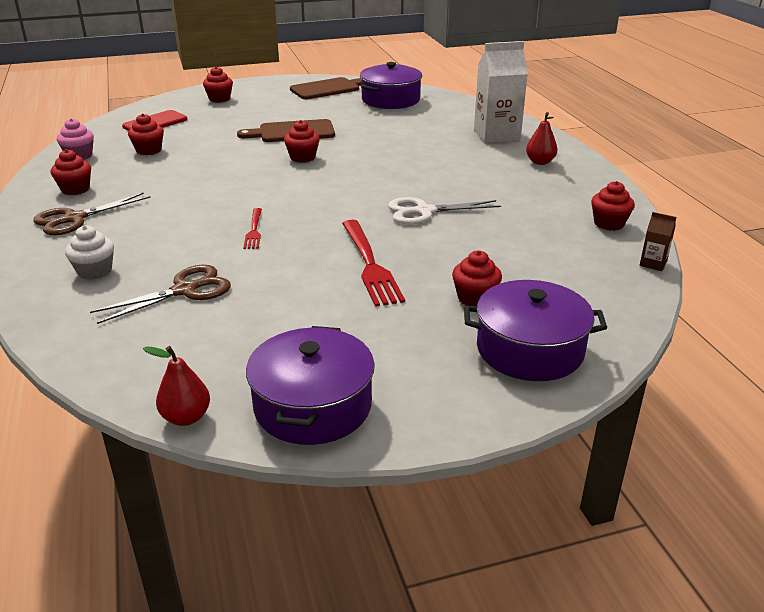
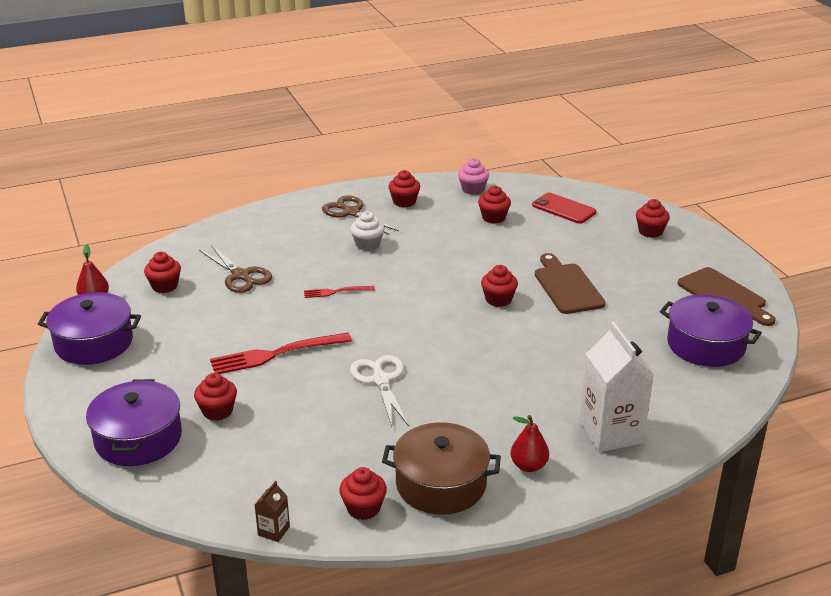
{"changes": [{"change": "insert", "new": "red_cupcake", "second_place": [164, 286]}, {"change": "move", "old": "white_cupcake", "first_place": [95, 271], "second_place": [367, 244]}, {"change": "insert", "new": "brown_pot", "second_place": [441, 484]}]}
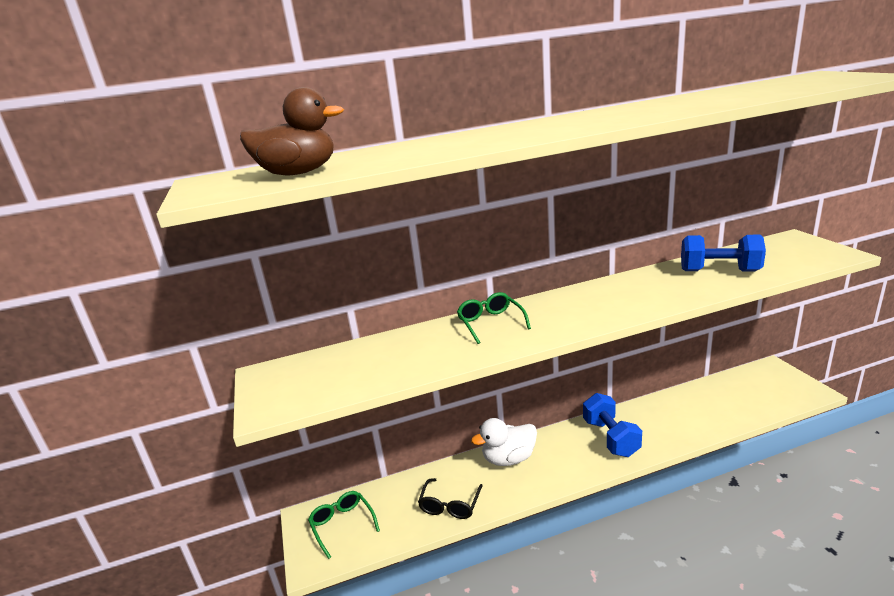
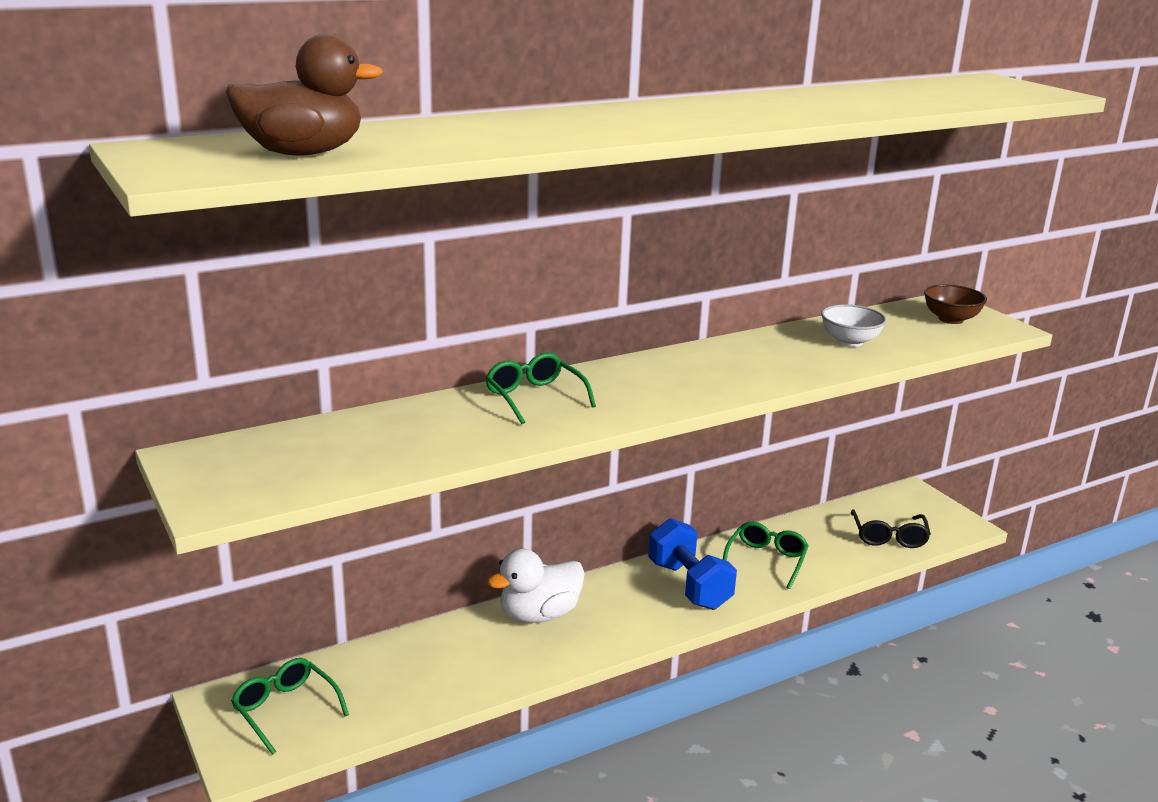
{"changes": [{"change": "insert", "new": "green_glasses", "second_place": [766, 560]}, {"change": "replace", "old": "blue_dumbbell", "new": "white_bowl", "first_place": [719, 271], "second_place": [850, 341]}, {"change": "move", "old": "black_glasses", "first_place": [450, 505], "second_place": [889, 537]}, {"change": "insert", "new": "brown_bowl", "second_place": [950, 319]}]}
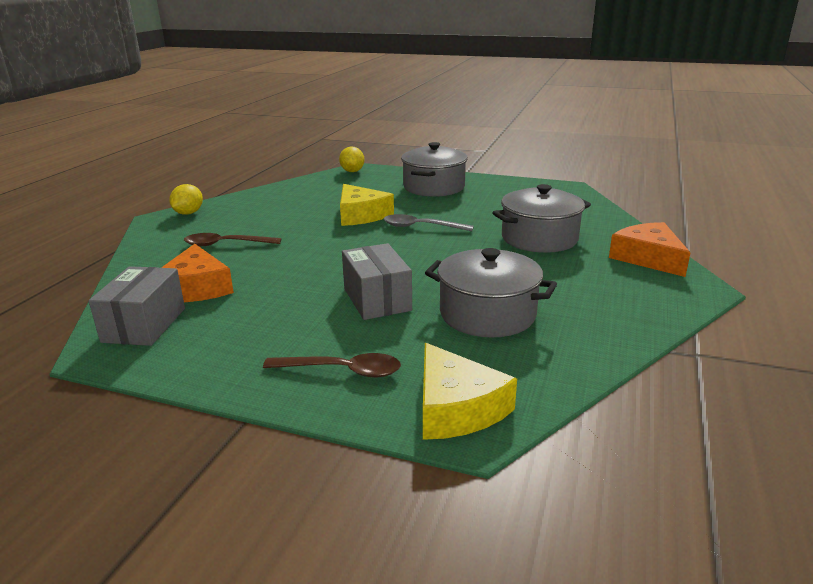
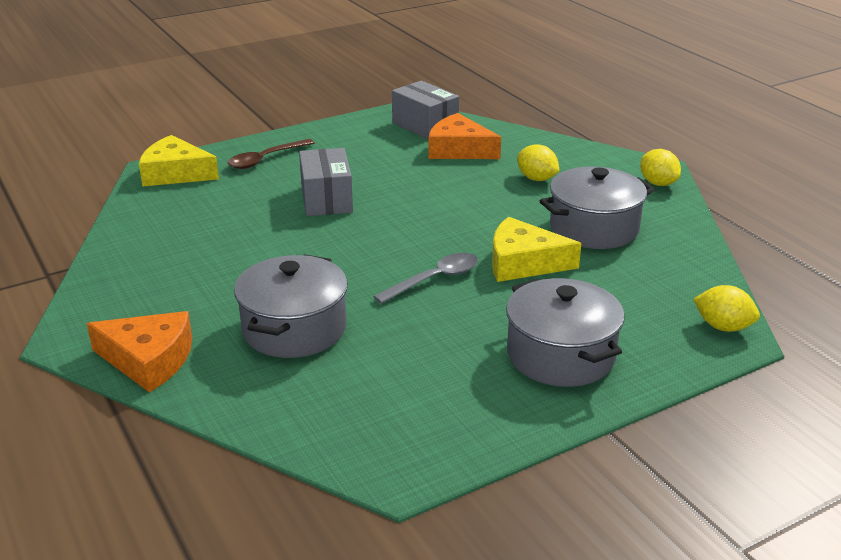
{"changes": [{"change": "rotate", "old": "grey_box", "first_place": [377, 299], "second_place": [326, 199], "degrees": 60}, {"change": "replace", "old": "brown_spoon", "new": "yellow_lemon", "first_place": [226, 244], "second_place": [536, 179]}, {"change": "move", "old": "grey_pot", "first_place": [487, 314], "second_place": [594, 228]}]}
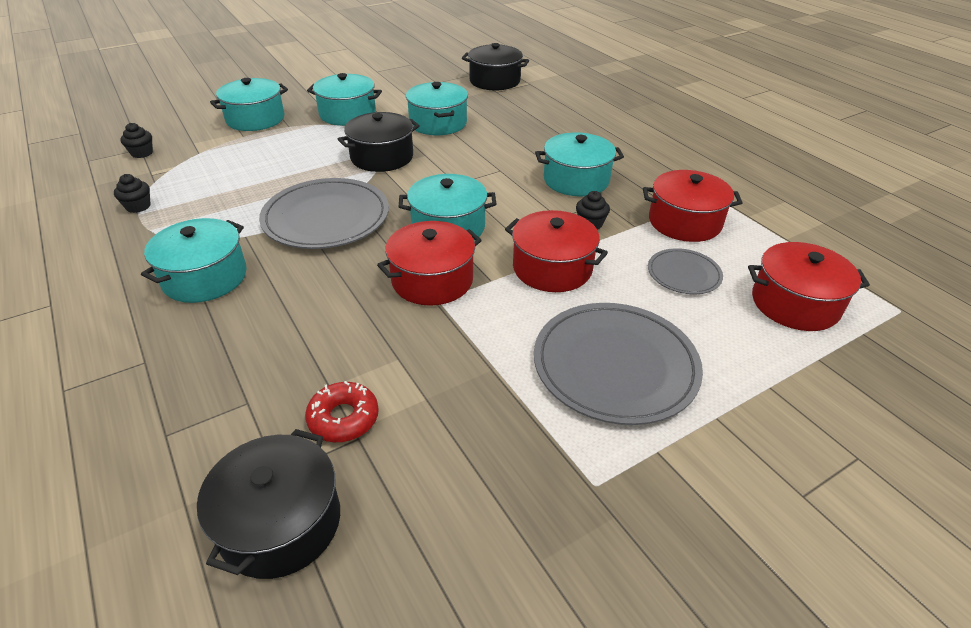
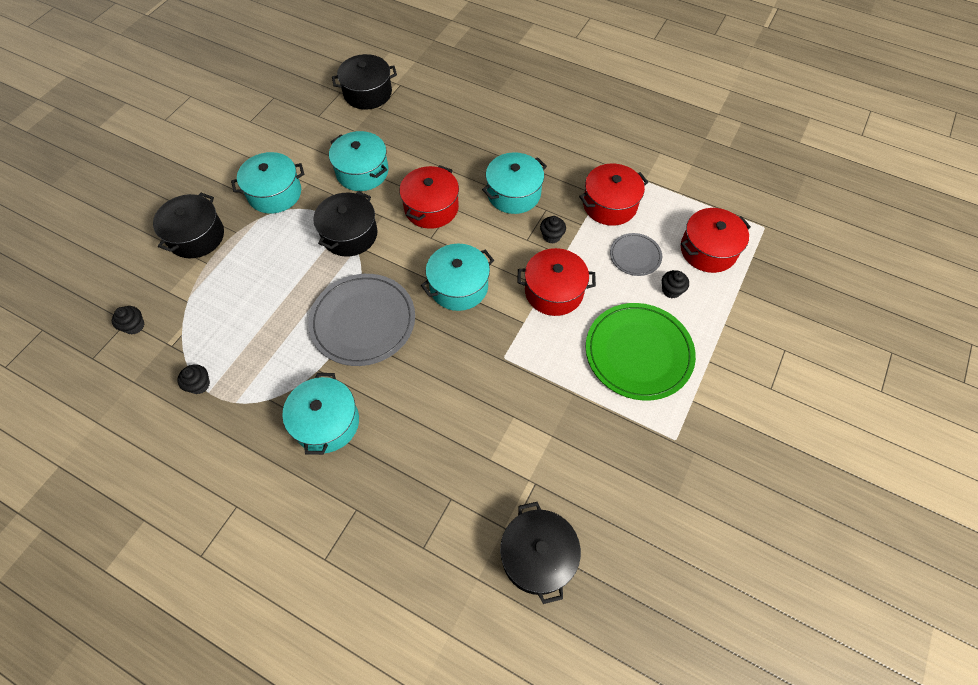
{"changes": [{"change": "recolor", "old": "turquoise_pot", "new": "black_pot", "first_place": [255, 119], "second_place": [196, 236]}, {"change": "move", "old": "red_pot", "first_place": [432, 280], "second_place": [431, 208]}, {"change": "recolor", "old": "grey_plate", "new": "green_plate", "first_place": [615, 365], "second_place": [638, 353]}, {"change": "insert", "new": "black_cupcake", "second_place": [671, 290]}, {"change": "delete", "old": "red_donut", "first_place": [343, 418]}]}
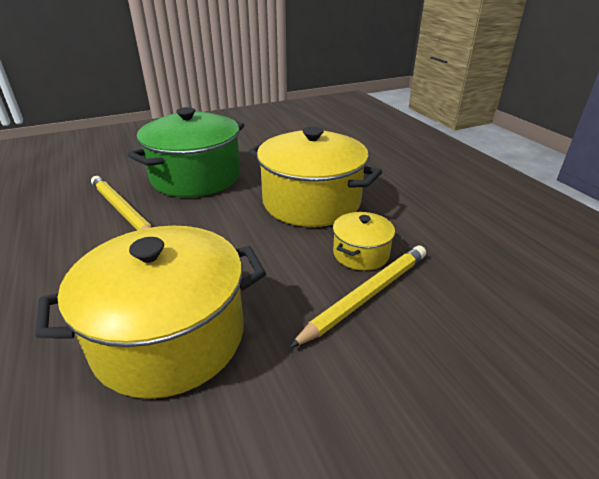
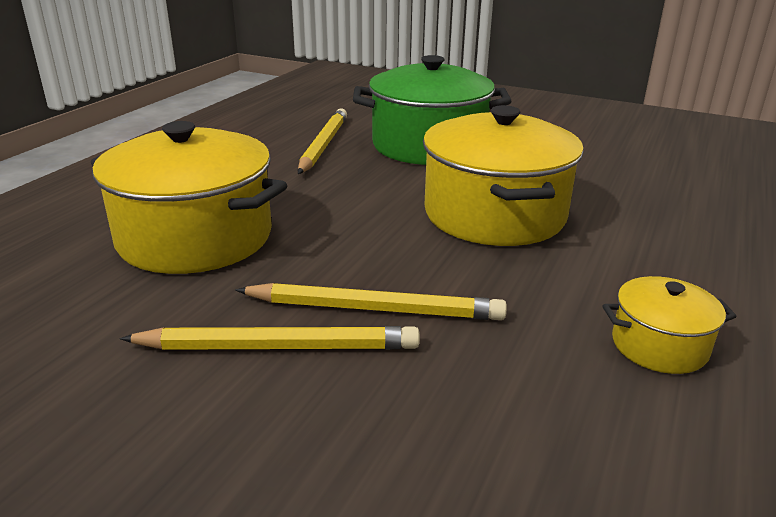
{"changes": [{"change": "insert", "new": "yellow_pencil", "second_place": [279, 347]}, {"change": "move", "old": "yellow_pot", "first_place": [361, 253], "second_place": [659, 345]}]}
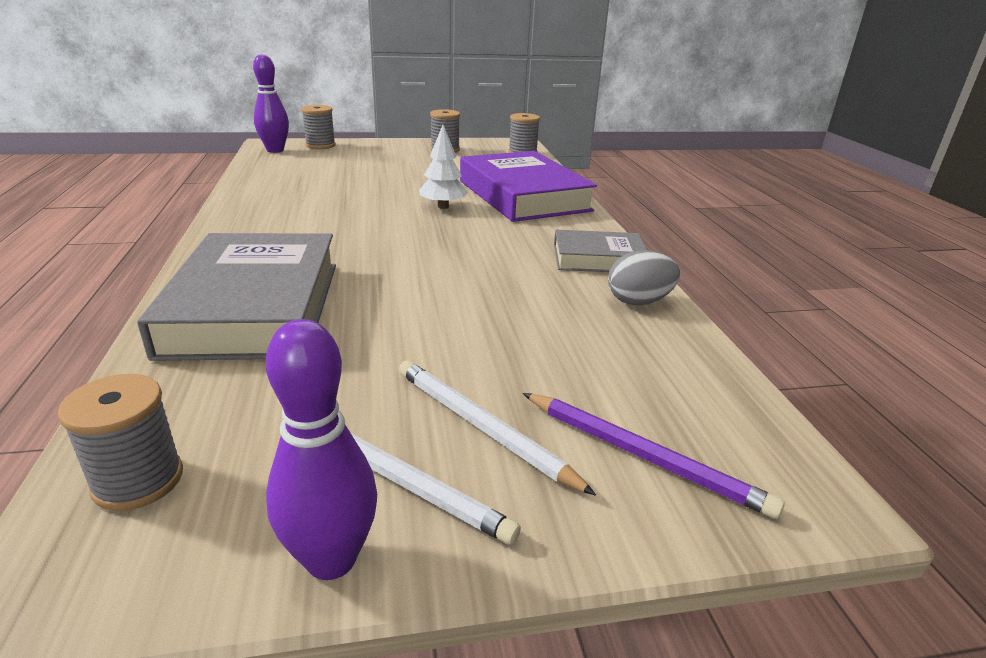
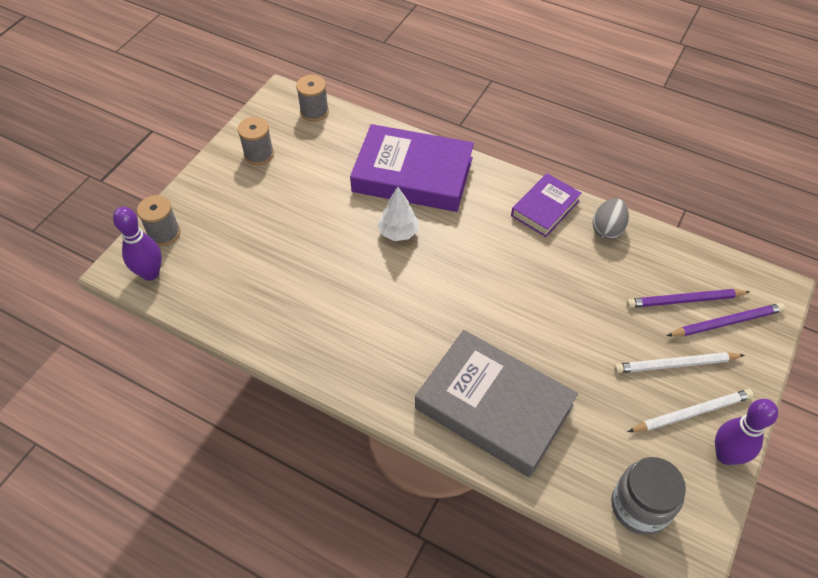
{"changes": [{"change": "recolor", "old": "grey_book", "new": "purple_book", "first_place": [598, 259], "second_place": [545, 208]}, {"change": "replace", "old": "grey_spool", "new": "grey_jar", "first_place": [138, 480], "second_place": [640, 506]}, {"change": "insert", "new": "purple_pencil", "second_place": [685, 300]}]}
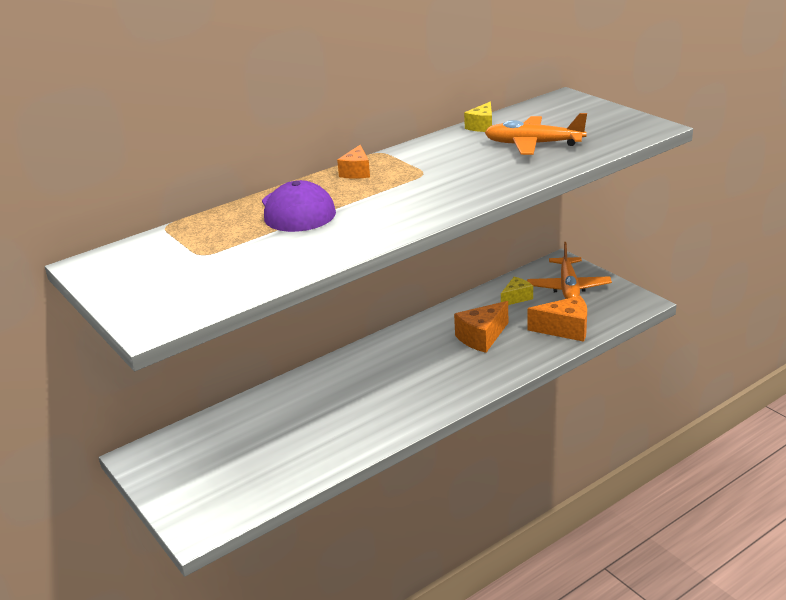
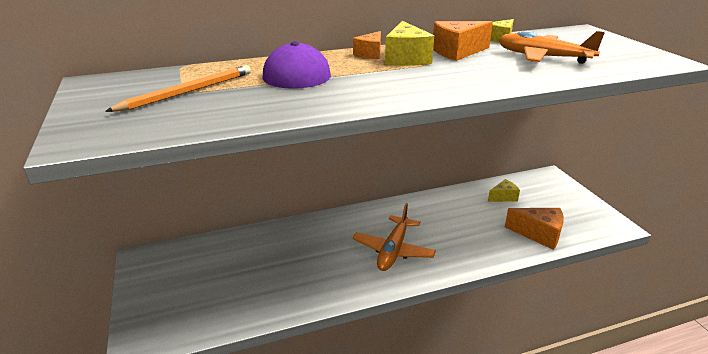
{"changes": [{"change": "insert", "new": "orange_pencil", "second_place": [188, 92]}, {"change": "move", "old": "orange_plane", "first_place": [568, 288], "second_place": [393, 250]}, {"change": "insert", "new": "yellow_cheese", "second_place": [405, 58]}, {"change": "move", "old": "orange_cheese", "first_place": [481, 337], "second_place": [457, 52]}]}
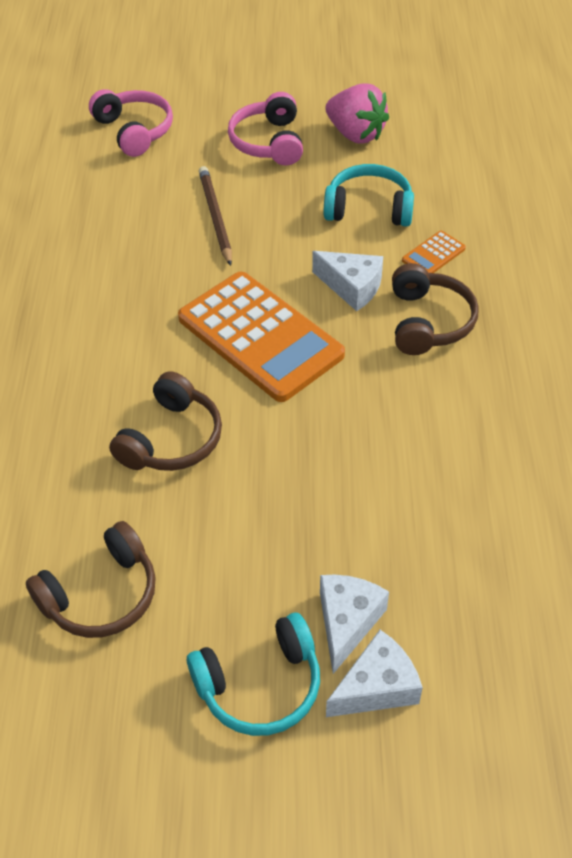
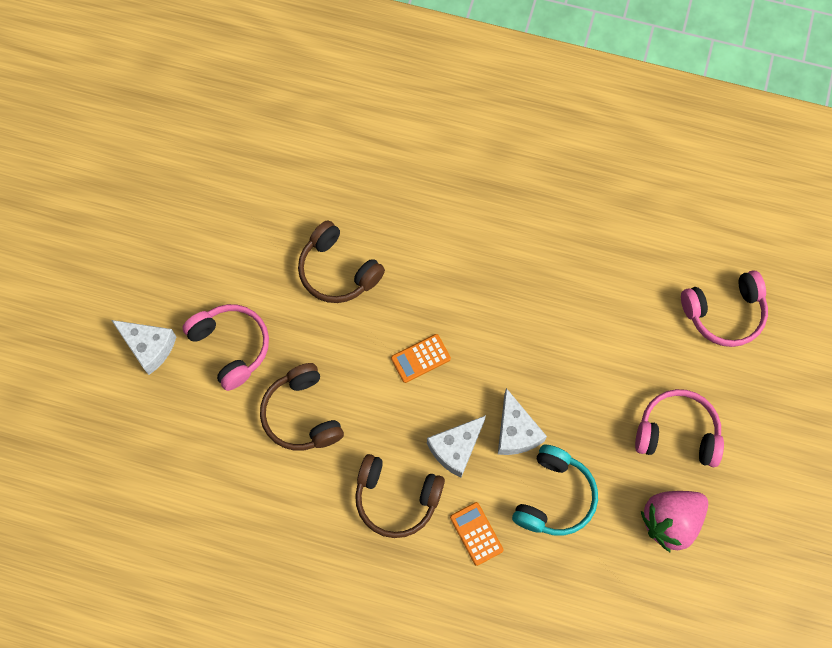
{"changes": [{"change": "insert", "new": "pink_headphones", "second_place": [231, 347]}, {"change": "move", "old": "brown_headphones", "first_place": [101, 595], "second_place": [302, 414]}, {"change": "resize", "old": "orange_calculator", "first_place": [260, 337], "second_place": [420, 358], "factor": 0.41}, {"change": "move", "old": "white_cheese", "first_place": [377, 687], "second_place": [515, 432]}, {"change": "delete", "old": "turquoise_headphones", "first_place": [260, 685]}, {"change": "delete", "old": "brown_pencil", "first_place": [215, 217]}]}
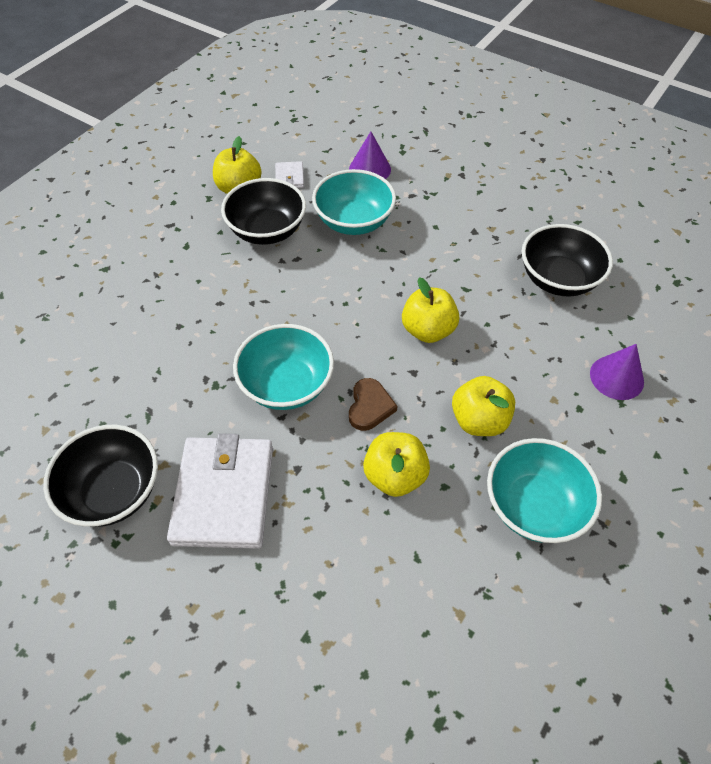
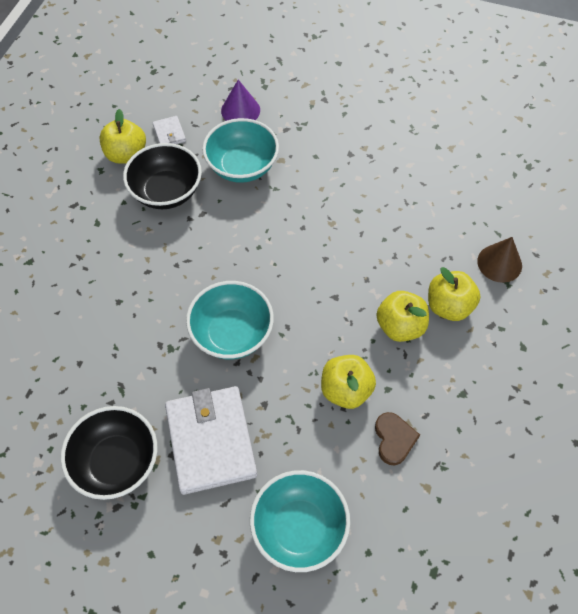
{"changes": [{"change": "move", "old": "turquoise_bowl", "first_place": [534, 506], "second_place": [299, 528]}, {"change": "move", "old": "brown_heart", "first_place": [370, 407], "second_place": [394, 439]}, {"change": "move", "old": "yellow_apple", "first_place": [428, 330], "second_place": [449, 306]}, {"change": "recolor", "old": "purple_cone", "new": "brown_cone", "first_place": [616, 377], "second_place": [499, 263]}, {"change": "delete", "old": "black_bowl", "first_place": [558, 279]}]}
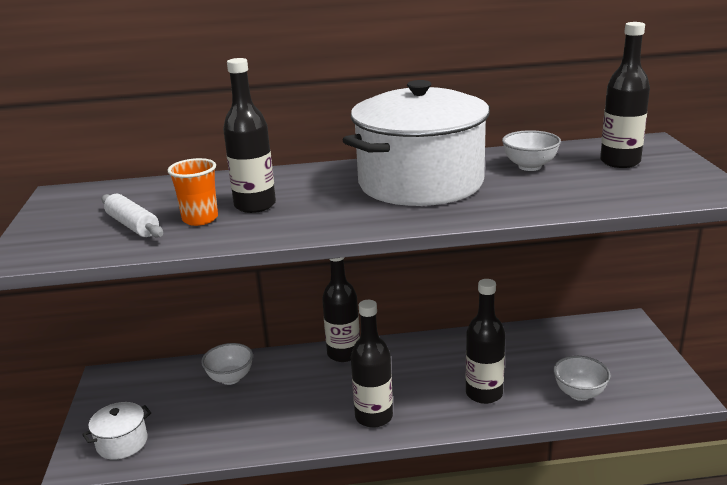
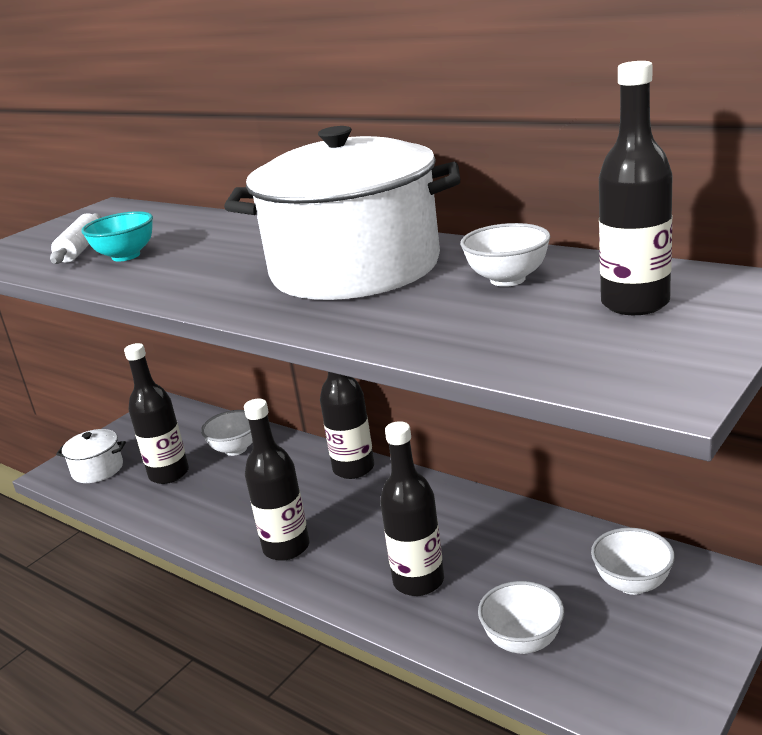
{"changes": [{"change": "replace", "old": "orange_cup", "new": "turquoise_bowl", "first_place": [200, 219], "second_place": [126, 256]}, {"change": "move", "old": "black_bottle", "first_place": [255, 205], "second_place": [169, 474]}, {"change": "insert", "new": "white_bowl", "second_place": [632, 583]}]}
